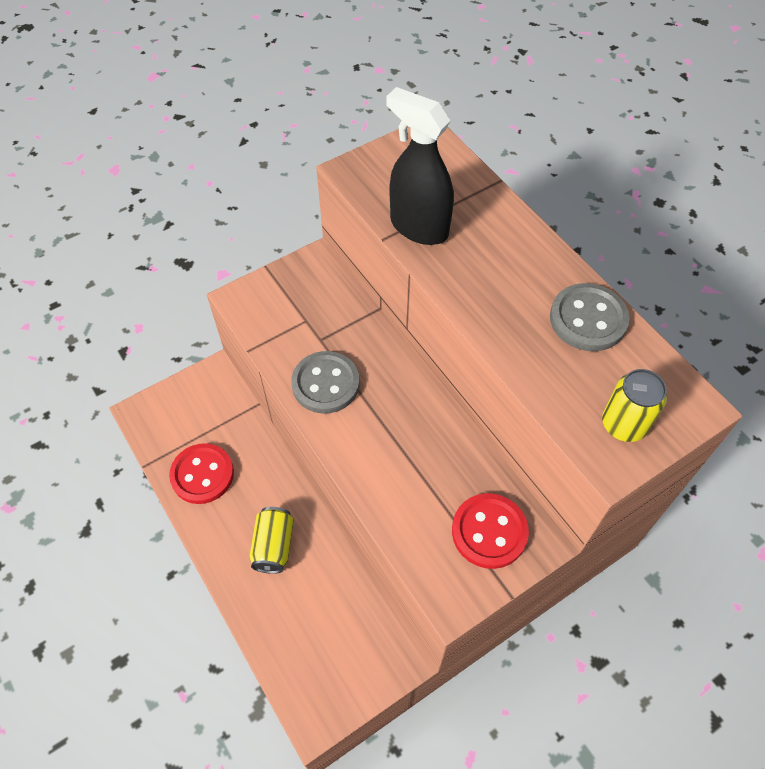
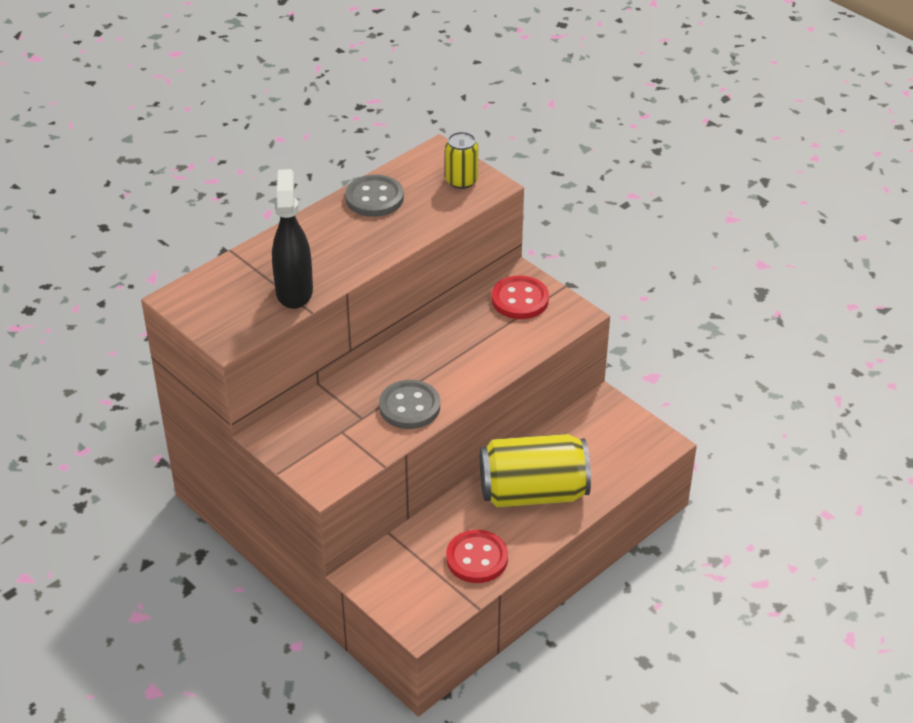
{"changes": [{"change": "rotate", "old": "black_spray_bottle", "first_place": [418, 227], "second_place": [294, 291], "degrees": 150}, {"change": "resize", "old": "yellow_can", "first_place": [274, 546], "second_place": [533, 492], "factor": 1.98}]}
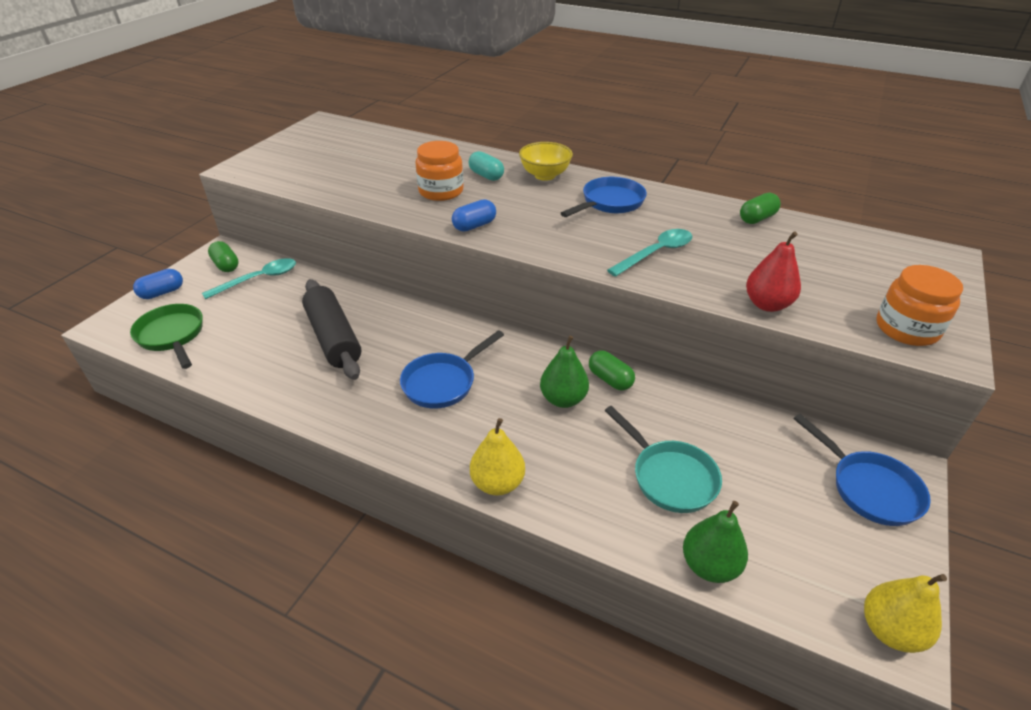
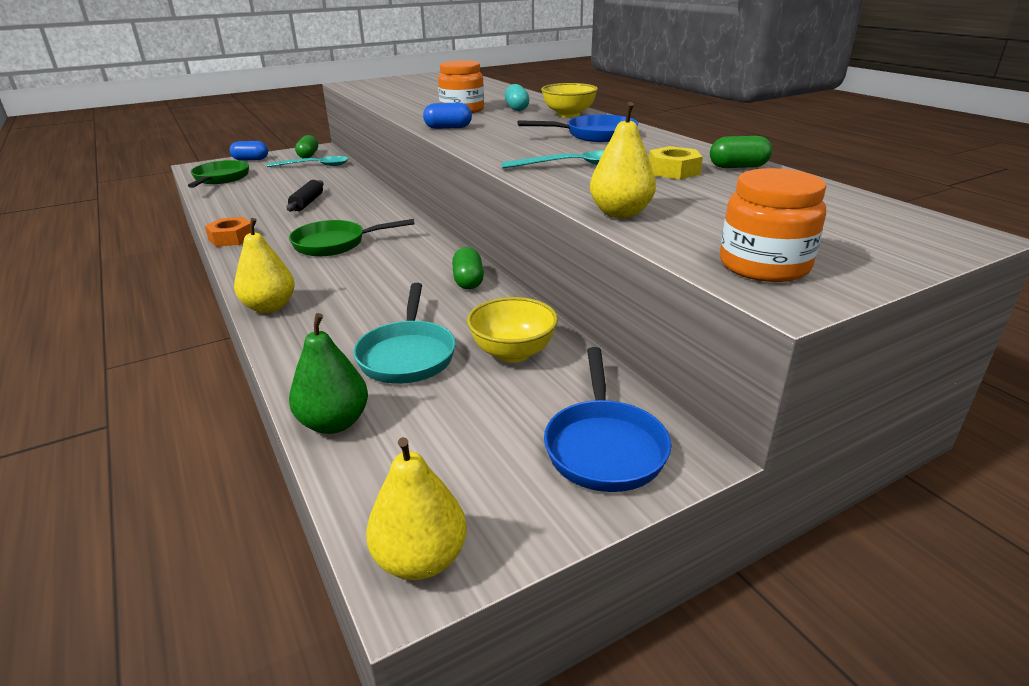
{"changes": [{"change": "insert", "new": "orange_nut", "second_place": [231, 238]}, {"change": "resize", "old": "black_rolling_pin", "first_place": [333, 338], "second_place": [307, 203], "factor": 0.55}, {"change": "recolor", "old": "blue_pan", "new": "green_pan", "first_place": [443, 382], "second_place": [335, 244]}, {"change": "insert", "new": "yellow_bowl", "second_place": [513, 352]}, {"change": "recolor", "old": "red_pear", "new": "yellow_pear", "first_place": [767, 304], "second_place": [620, 213]}, {"change": "insert", "new": "yellow_nut", "second_place": [673, 171]}, {"change": "delete", "old": "green_pear", "first_place": [563, 399]}]}
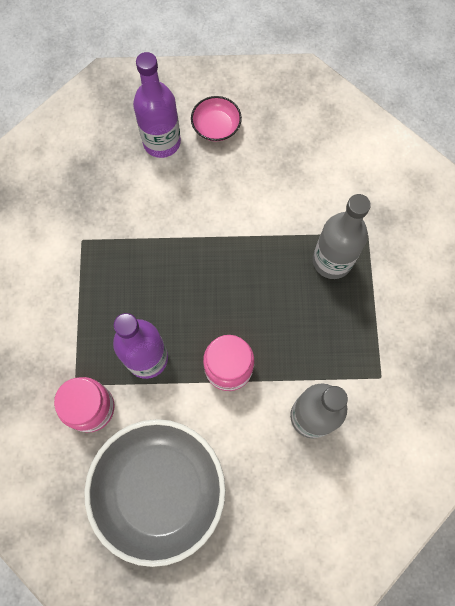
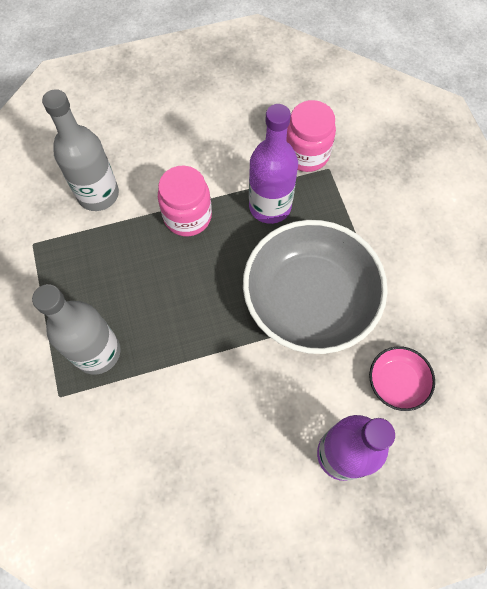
{"changes": [{"change": "move", "old": "grey_bowl", "first_place": [159, 490], "second_place": [309, 299]}, {"change": "move", "old": "pink_bowl", "first_place": [216, 126], "second_place": [397, 382]}]}
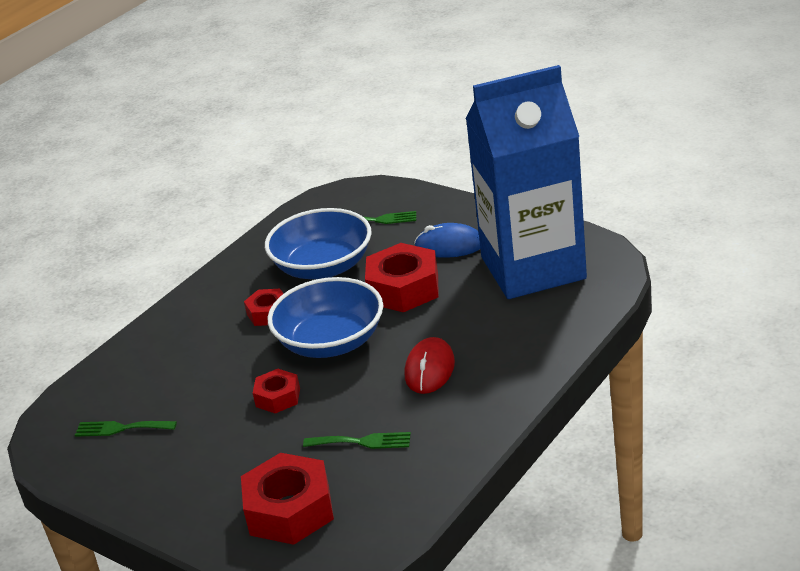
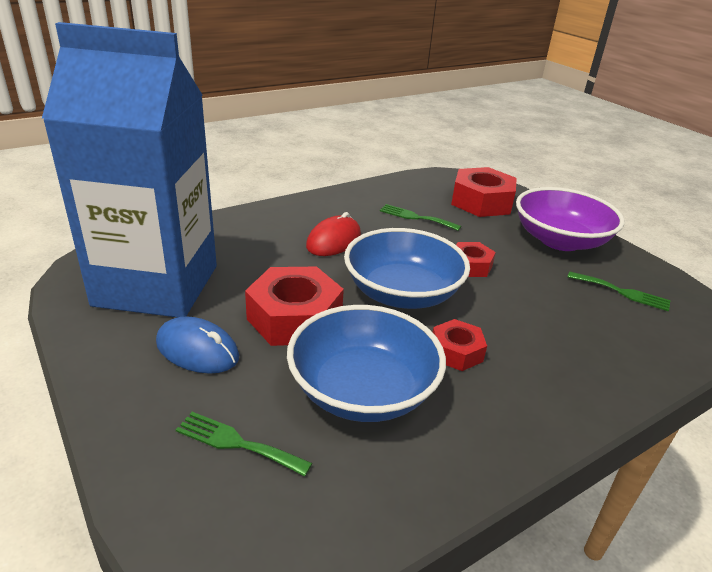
{"changes": [{"change": "insert", "new": "purple_bowl", "second_place": [560, 240]}]}
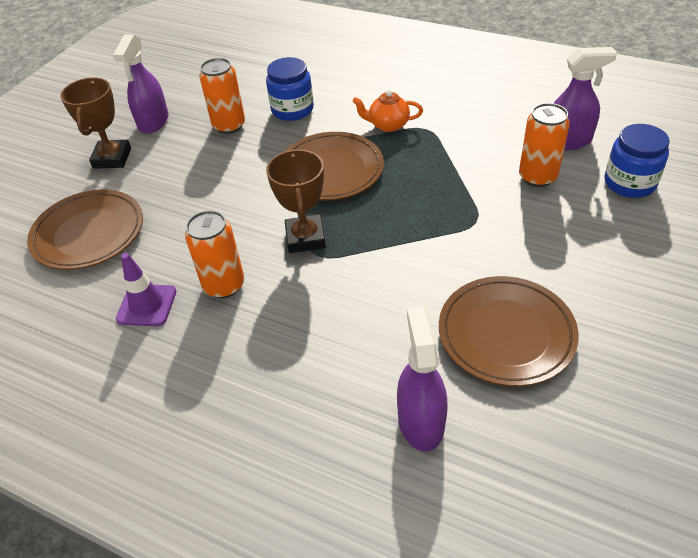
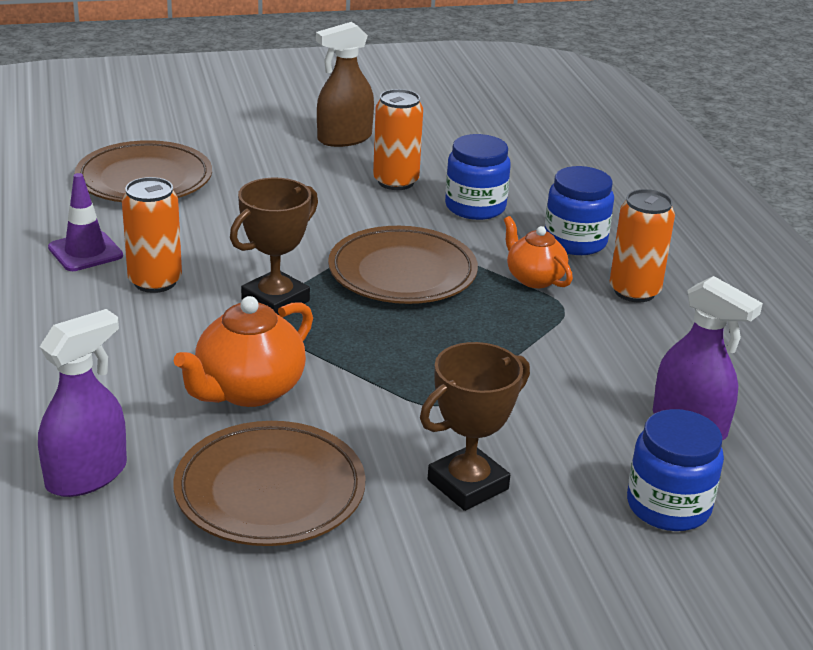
{"changes": [{"change": "insert", "new": "orange_teapot", "second_place": [248, 390]}, {"change": "recolor", "old": "purple_spray_bottle", "new": "brown_spray_bottle", "first_place": [153, 122], "second_place": [344, 138]}, {"change": "move", "old": "brown_trophy", "first_place": [112, 158], "second_place": [468, 484]}, {"change": "insert", "new": "blue_jar", "second_place": [575, 241]}, {"change": "move", "old": "orange_can", "first_place": [537, 177], "second_place": [634, 291]}]}
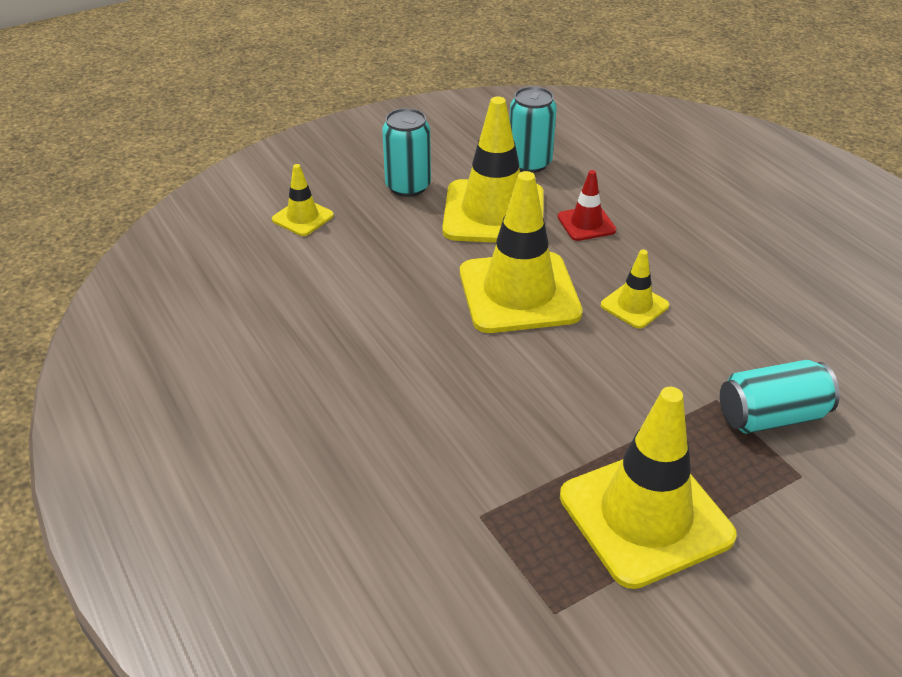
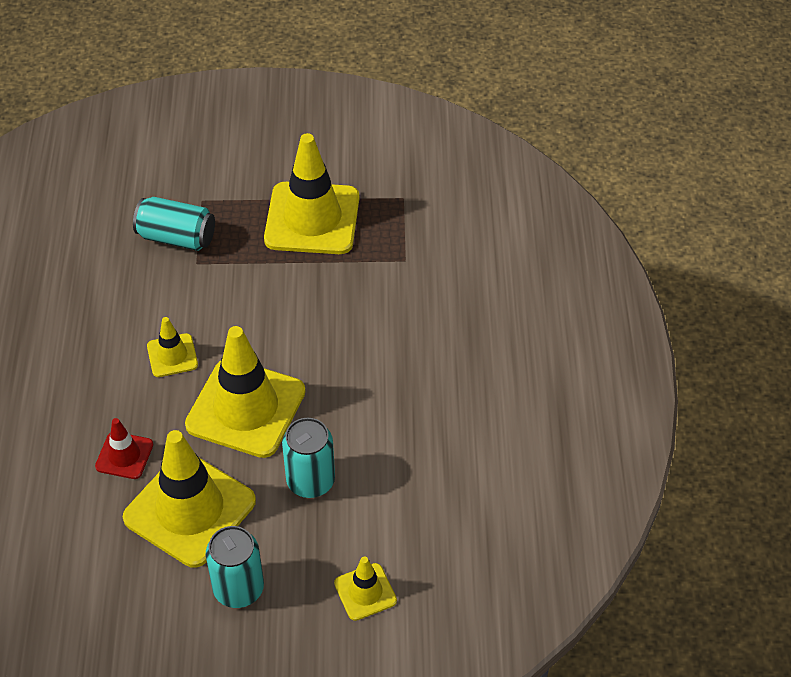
{"changes": [{"change": "move", "old": "turquoise_can", "first_place": [529, 163], "second_place": [310, 481]}]}
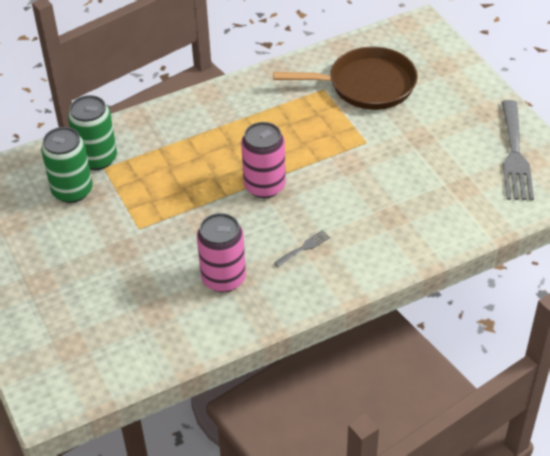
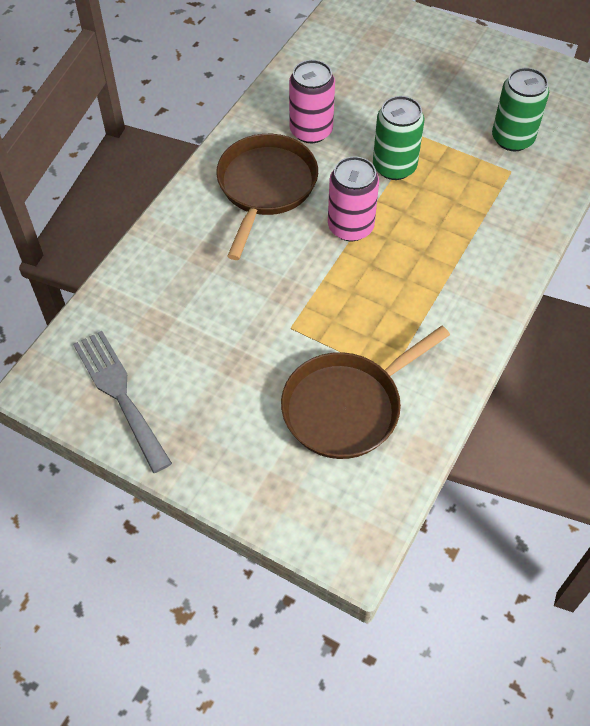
{"changes": [{"change": "replace", "old": "grey_fork", "new": "brown_pan", "first_place": [304, 248], "second_place": [265, 187]}, {"change": "move", "old": "green_can", "first_place": [97, 158], "second_place": [394, 167]}]}
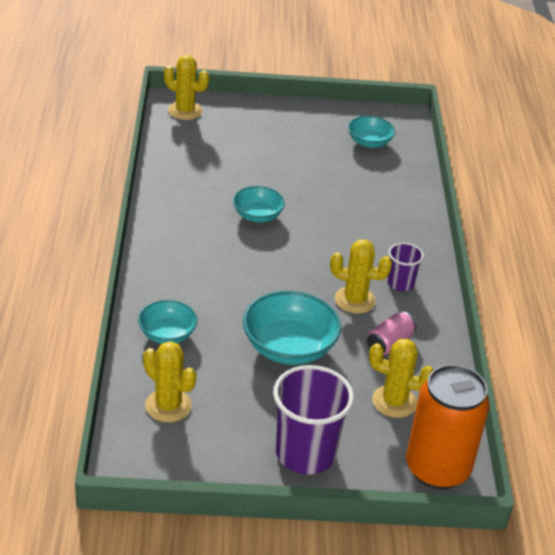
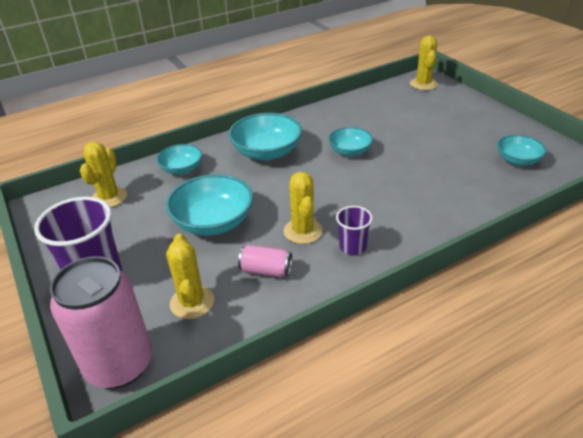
{"changes": [{"change": "recolor", "old": "orange_can", "new": "pink_can", "first_place": [437, 469], "second_place": [119, 365]}, {"change": "insert", "new": "turquoise_bowl", "second_place": [267, 152]}]}
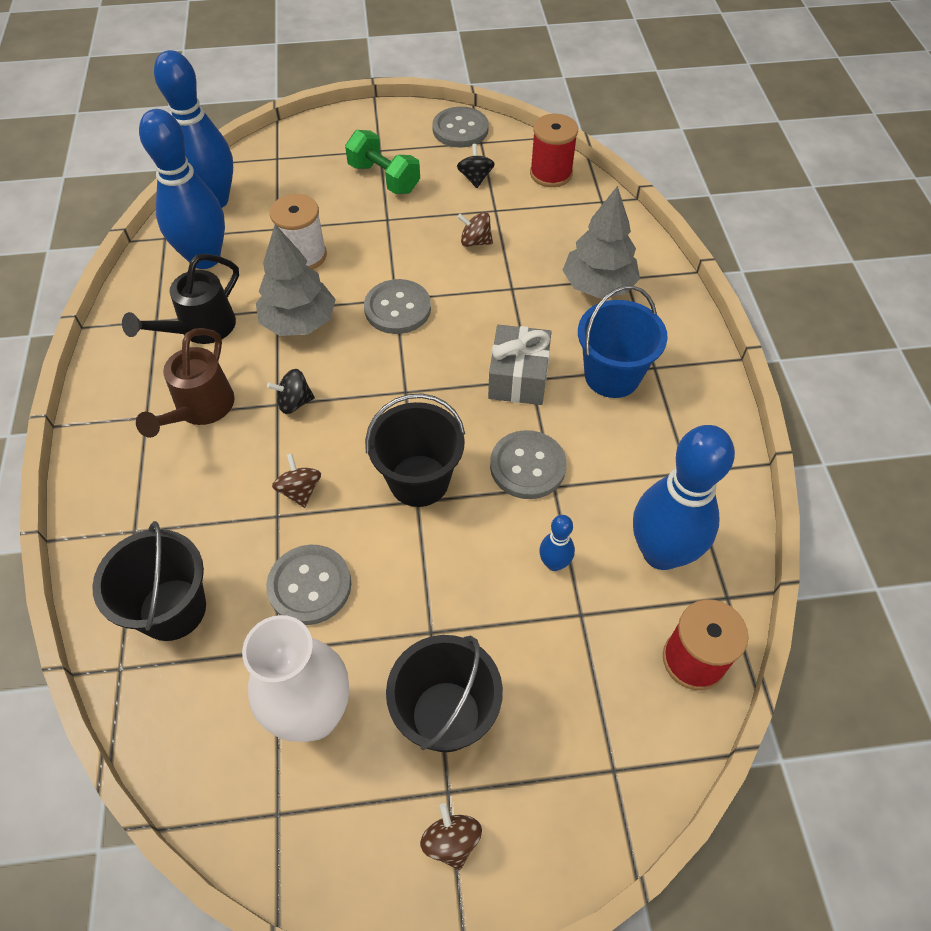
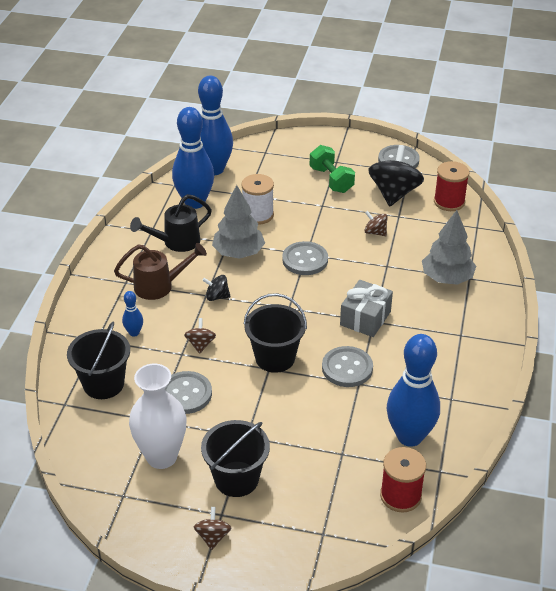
{"changes": [{"change": "rotate", "old": "brown_watering_can", "first_place": [200, 409], "second_place": [159, 286], "degrees": -135}, {"change": "move", "old": "blue_bowling_pin", "first_place": [554, 563], "second_place": [134, 333]}, {"change": "resize", "old": "black_spinning_top", "first_place": [475, 178], "second_place": [394, 193], "factor": 2.06}, {"change": "delete", "old": "blue_bucket", "first_place": [612, 376]}]}
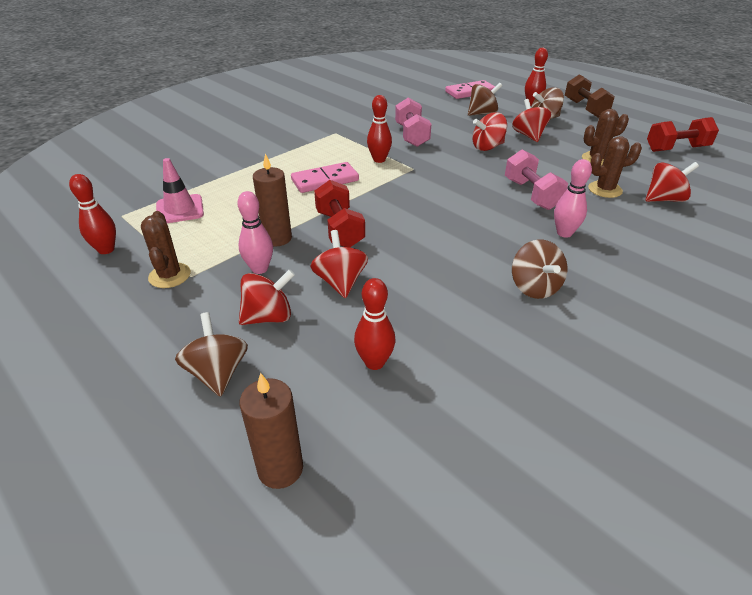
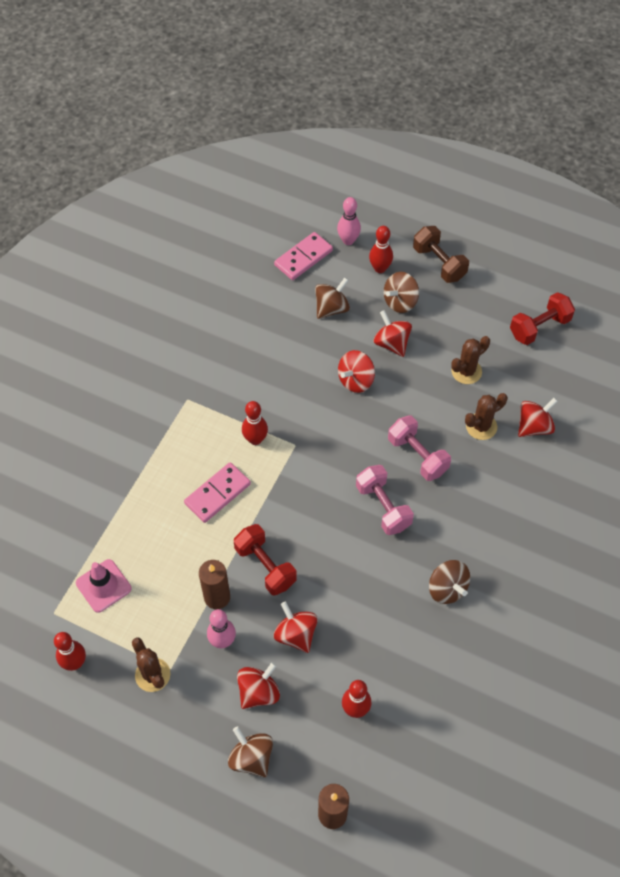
{"changes": [{"change": "move", "old": "pink_bowling_pin", "first_place": [564, 233], "second_place": [348, 240]}, {"change": "move", "old": "pink_dumbbell", "first_place": [411, 135], "second_place": [383, 507]}]}
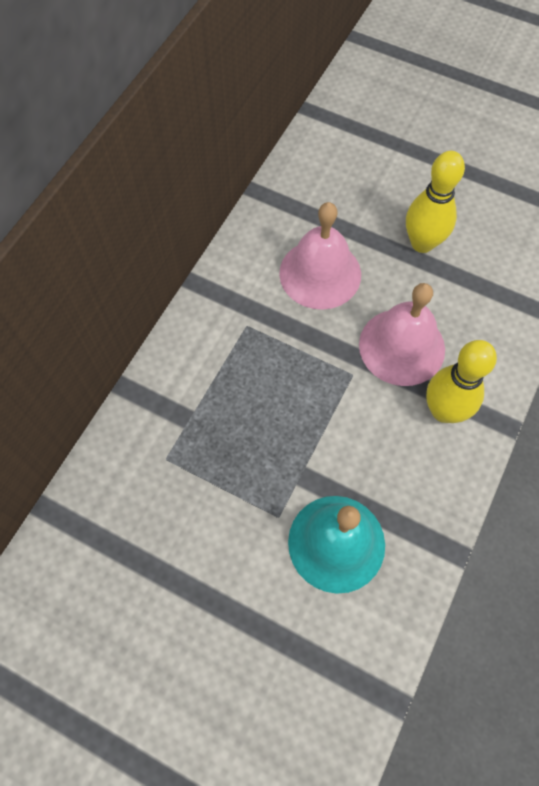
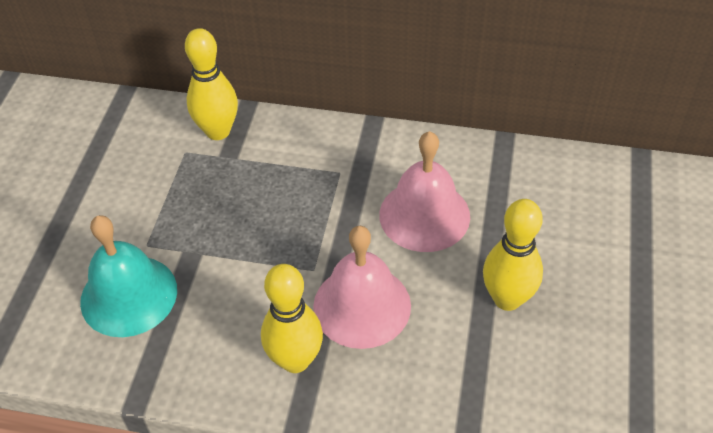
{"changes": [{"change": "insert", "new": "yellow_bowling_pin", "second_place": [218, 131]}]}
